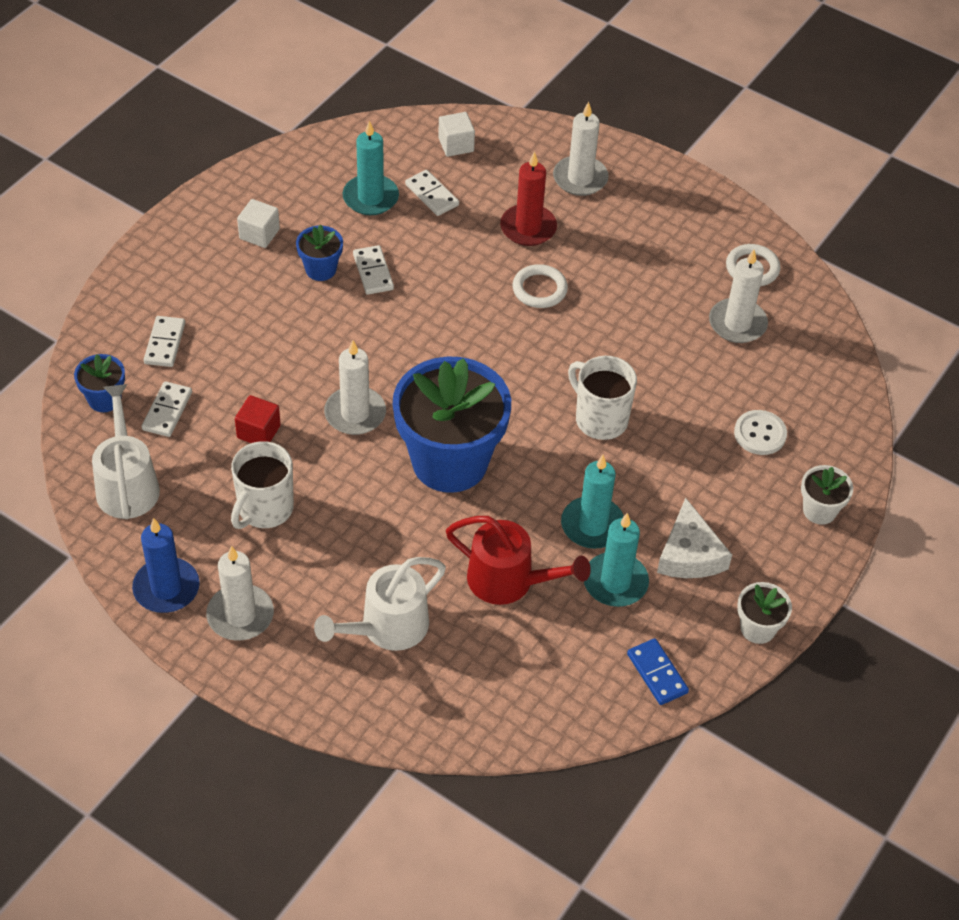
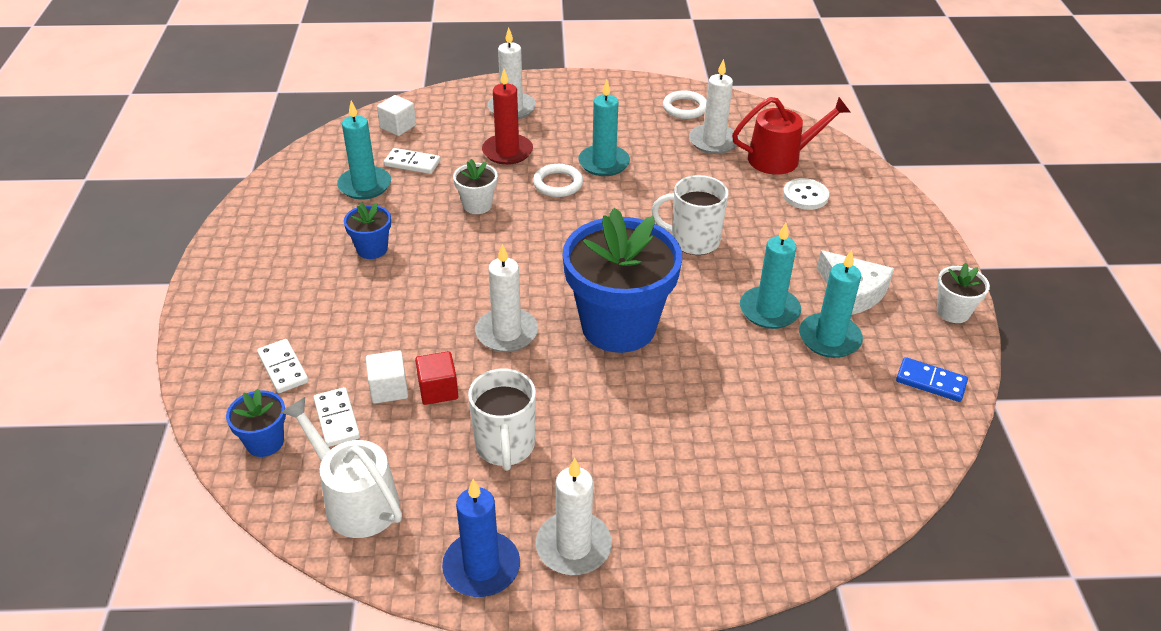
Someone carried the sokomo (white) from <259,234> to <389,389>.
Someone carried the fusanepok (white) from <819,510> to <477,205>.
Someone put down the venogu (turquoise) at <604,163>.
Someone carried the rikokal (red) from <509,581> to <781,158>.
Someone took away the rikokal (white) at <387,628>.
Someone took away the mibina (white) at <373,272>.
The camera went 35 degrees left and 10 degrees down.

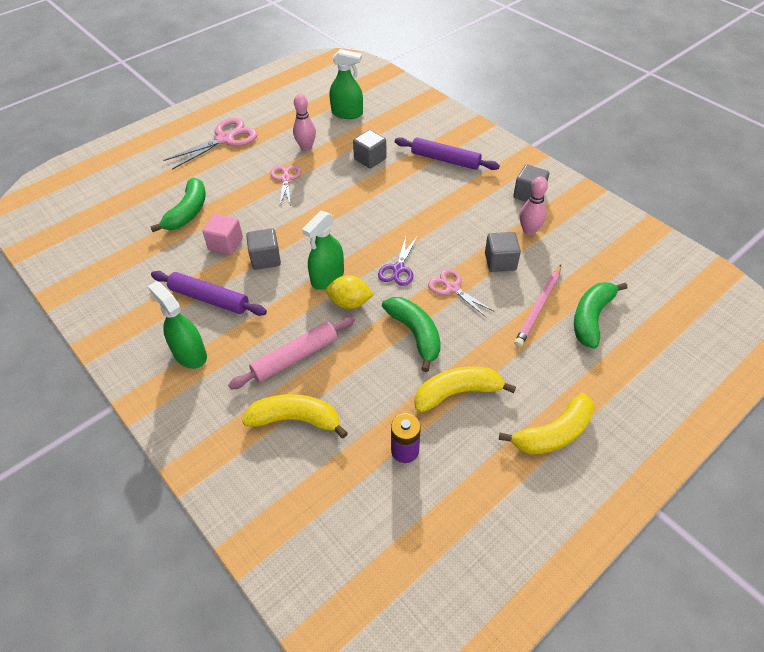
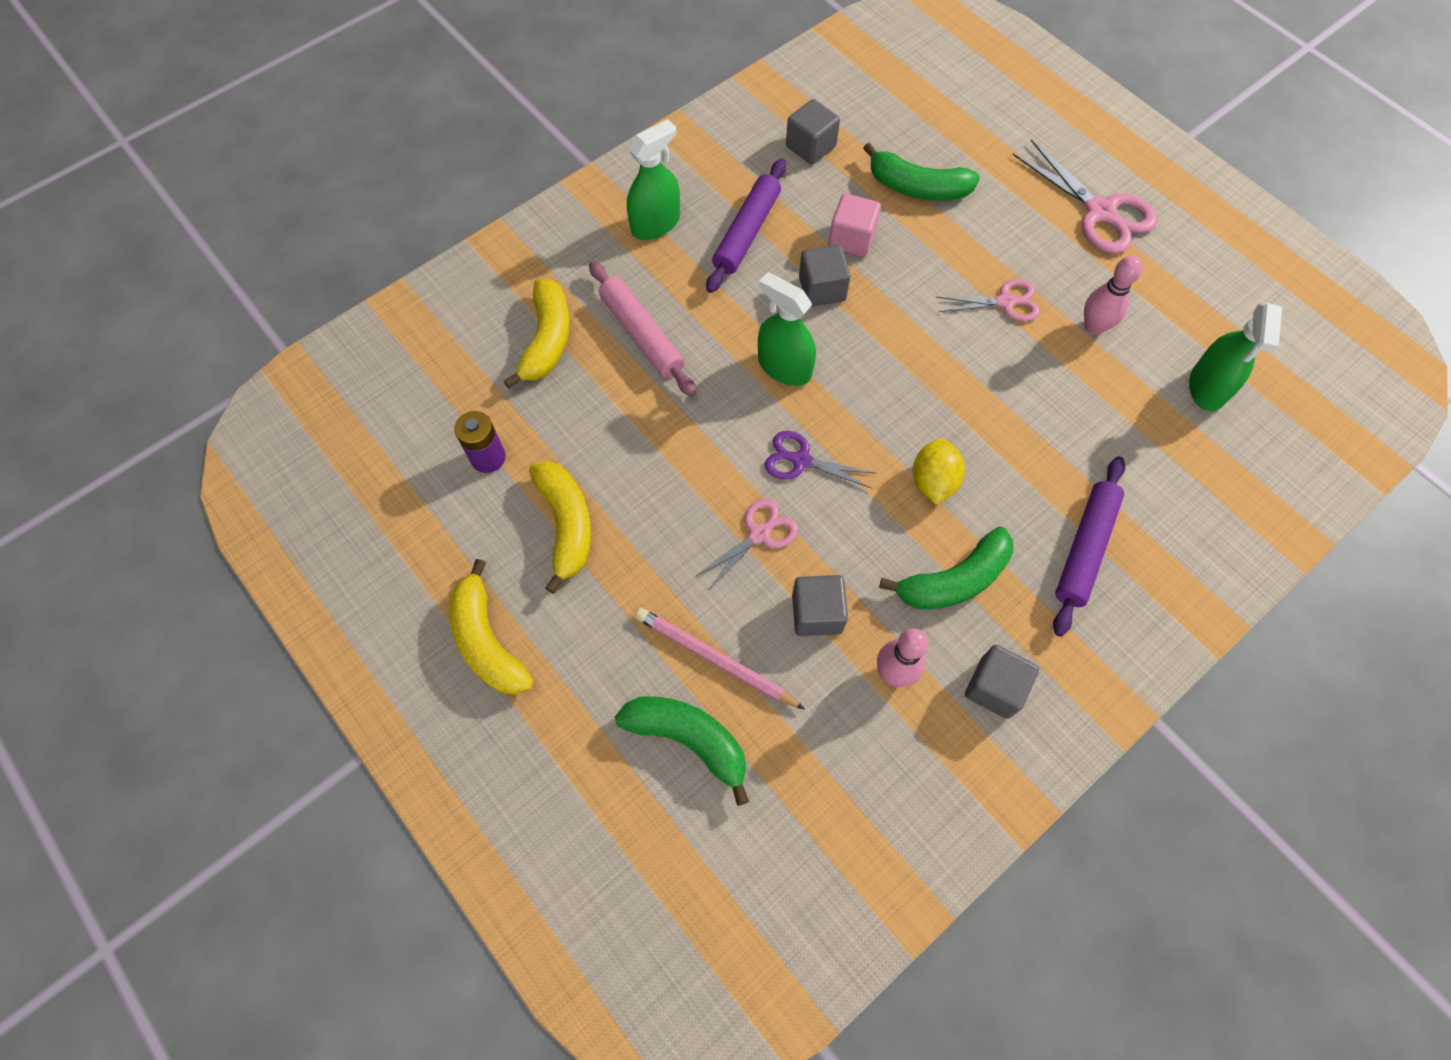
Someone carried the sokomo (grey) from <370,159> to <810,147>.
Someone carried the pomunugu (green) from <415,334> to <954,580>.
Someone carried the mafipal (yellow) from <350,303> to <933,481>.
The camera went 90 degrees right and 15 degrees up.

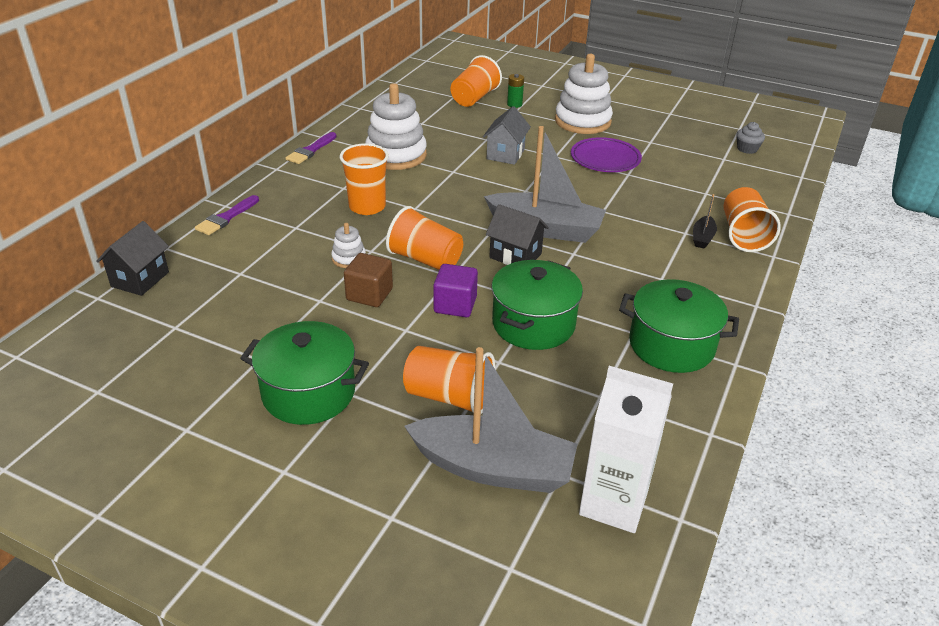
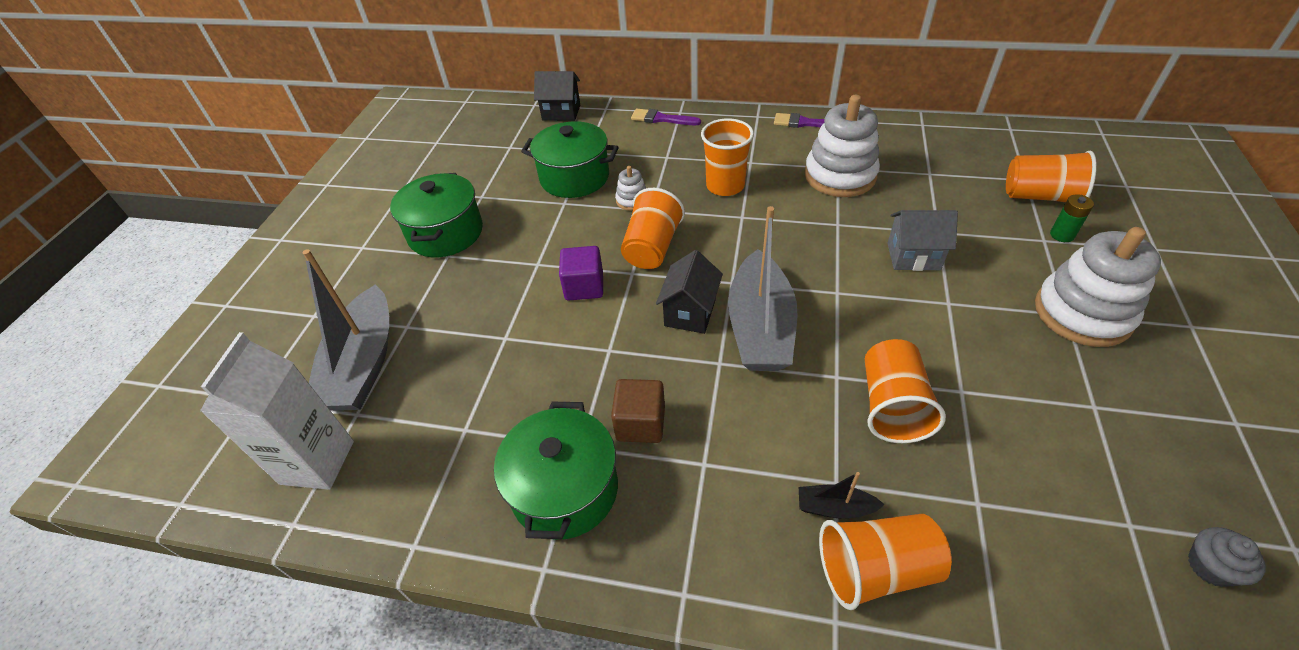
Someone carried the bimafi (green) from <533,324> to <574,177>.
Someone carried the sokomo (brown) from <369,294> to <640,423>.
Someone carried the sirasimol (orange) from <449,397> to <892,406>.
Someone took away the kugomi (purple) at <605,159>.
The camera went 80 degrees right and 10 degrees up.

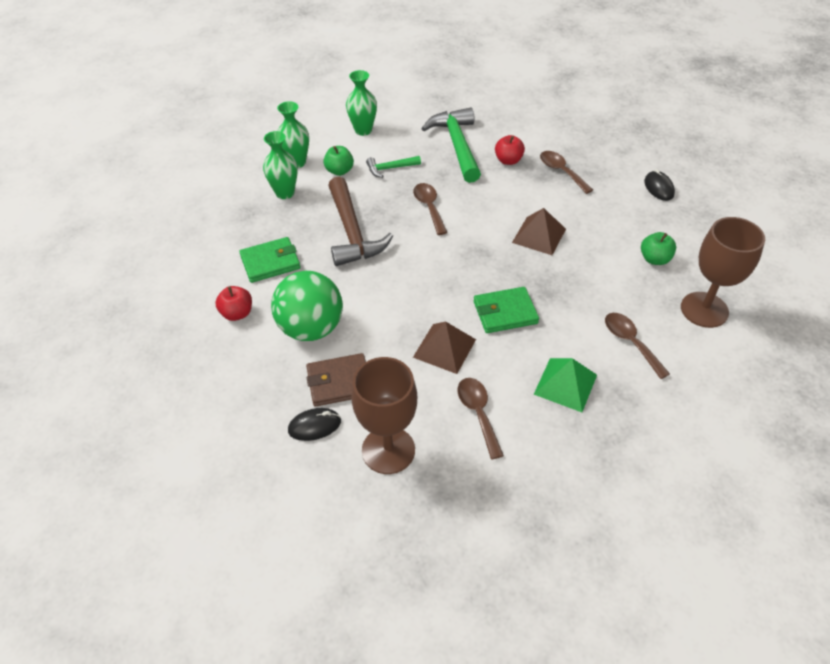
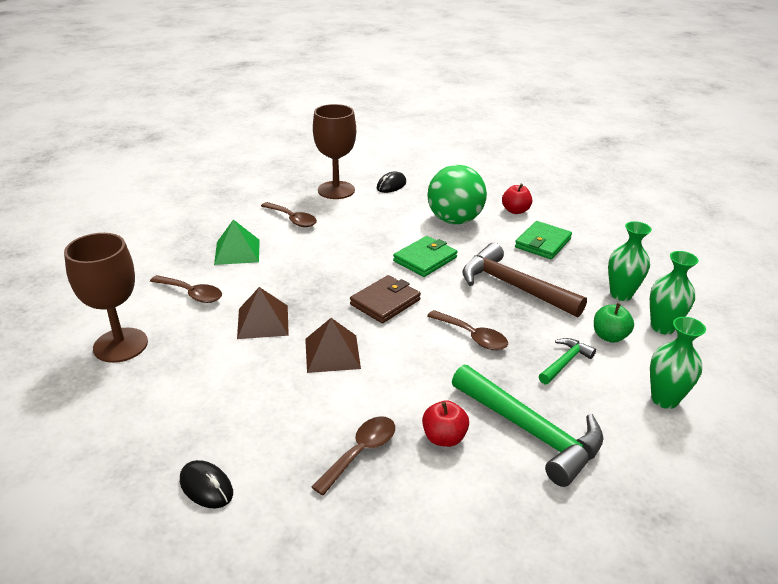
Someone carried the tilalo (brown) from <444,348> to <263,321>.
Someone rotated the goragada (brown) at <561,171> by 75 degrees counterclockwise.
Someone carried the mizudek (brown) from <339,382> to <385,302>.
Someone carried the mizudek (green) from <505,312> to <425,259>.
Someone took away the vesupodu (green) at <654,259>.
The camera went 145 degrees right and 15 degrees down.

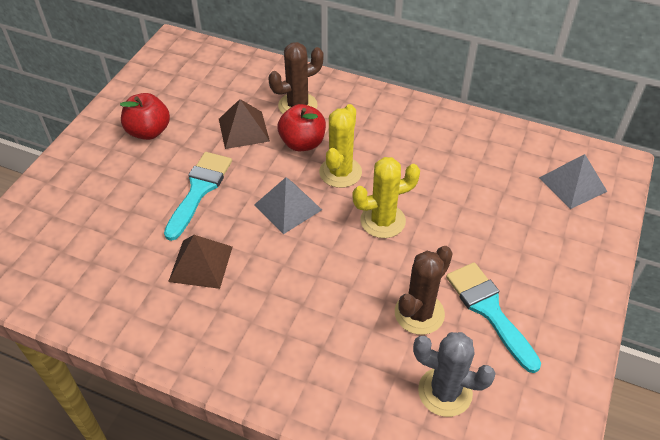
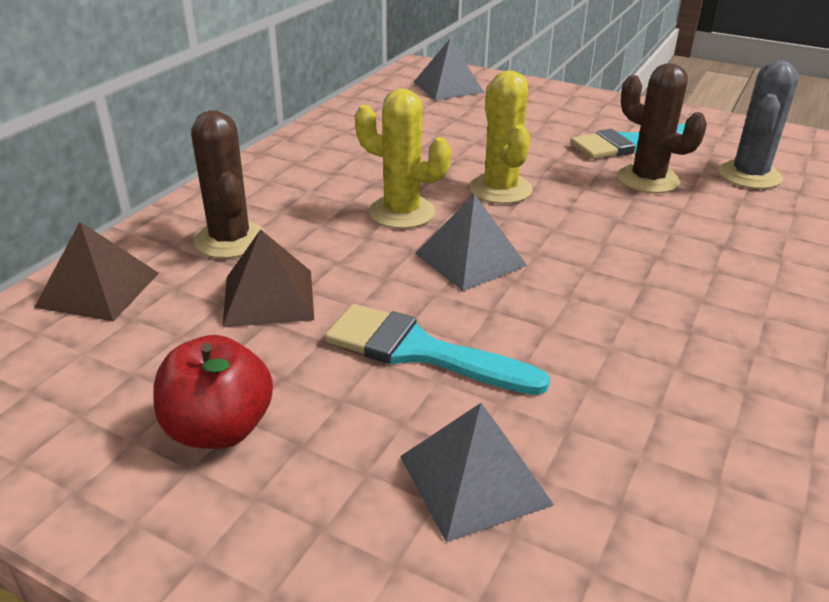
Someone carried the tilalo (brown) from <200,263> to <98,289>.
Someone put down the tilalo (grey) at <474,479>.
Someone took away the vesupodu (red) at <302,143>.
The camera went 85 degrees left and 15 degrees down.

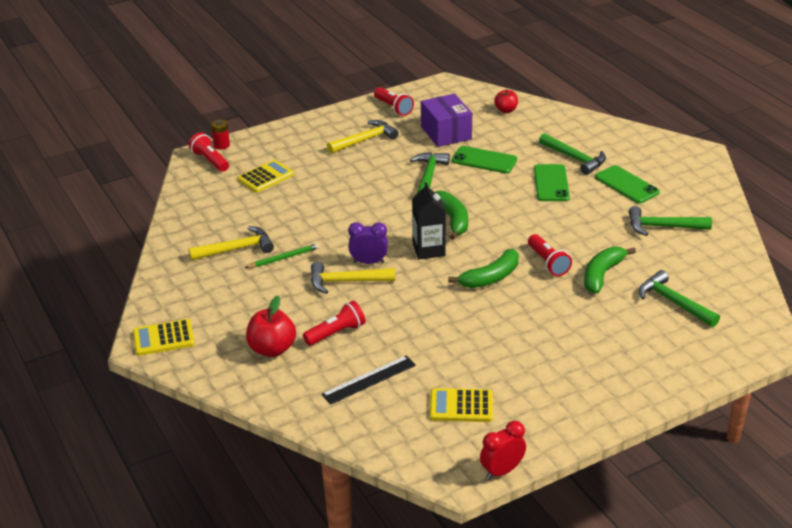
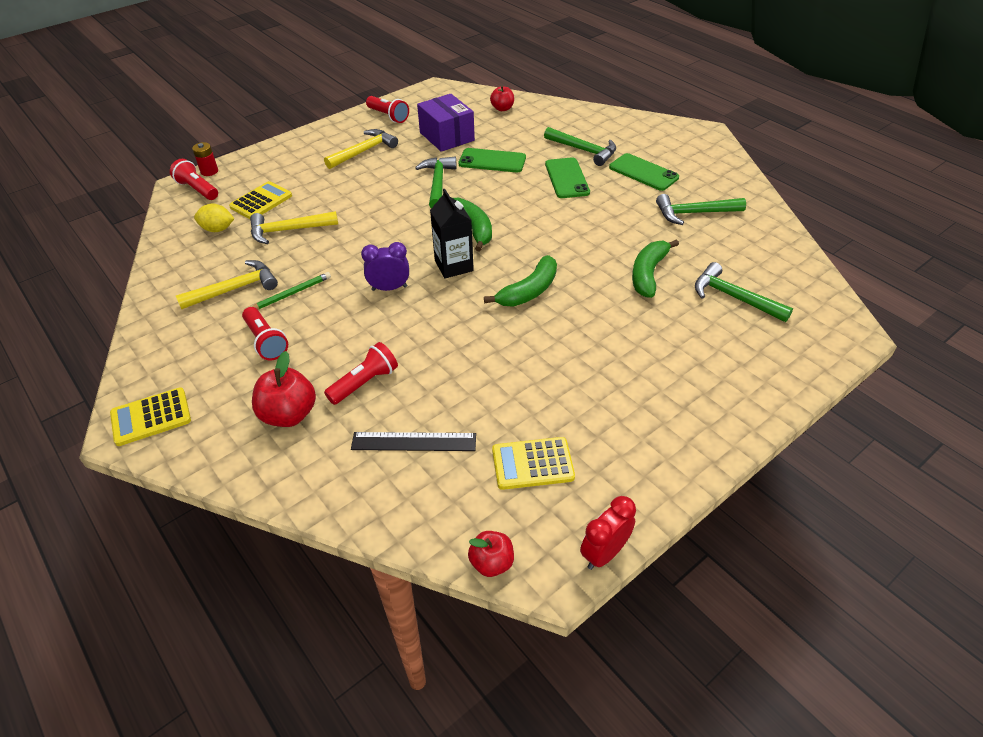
Someone put down the mafipal (yellow) at <218,229>.
Someone carried the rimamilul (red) from <548,263> to <266,341>.
Someone carried the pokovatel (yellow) from <346,282> to <288,230>.
Someone rotated the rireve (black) at <369,379> by 45 degrees clockwise.
Someone put down the vesupodu (red) at <491,563>.
The camera went 10 degrees left and 10 degrees up.

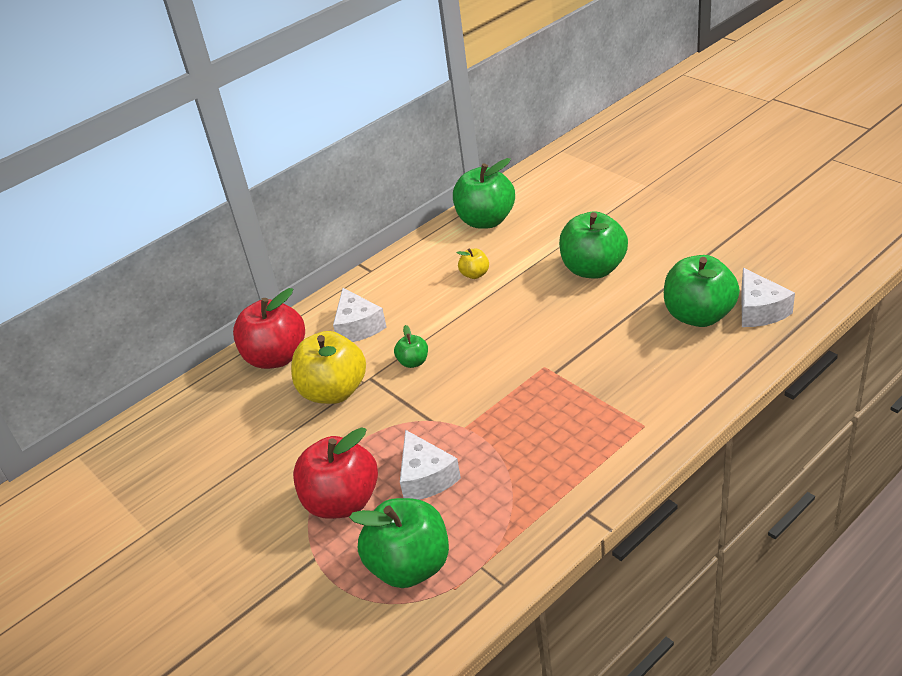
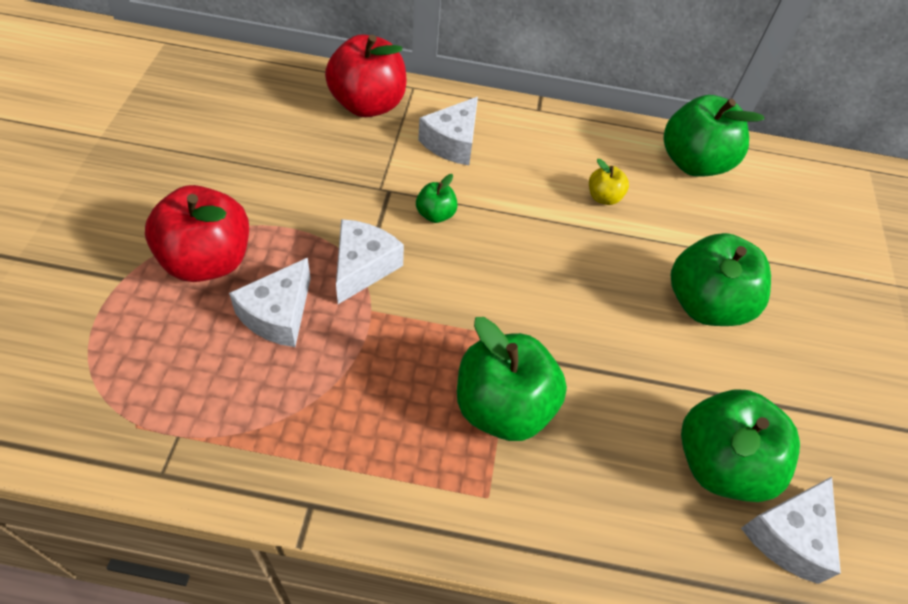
Someone put down the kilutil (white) at <363,267>.
Someone carried the vesupodu (green) from <410,566> to <503,407>.
Someone took away the vesupodu (yellow) at <334,391>.
The camera went 40 degrees right and 15 degrees up.

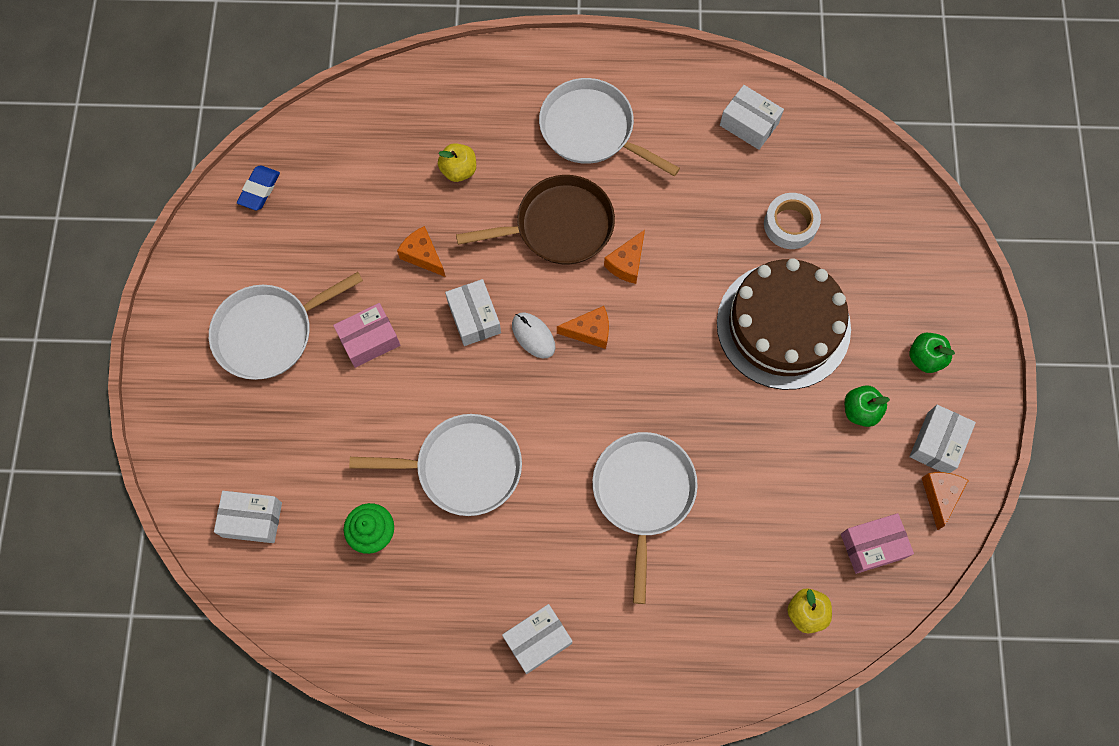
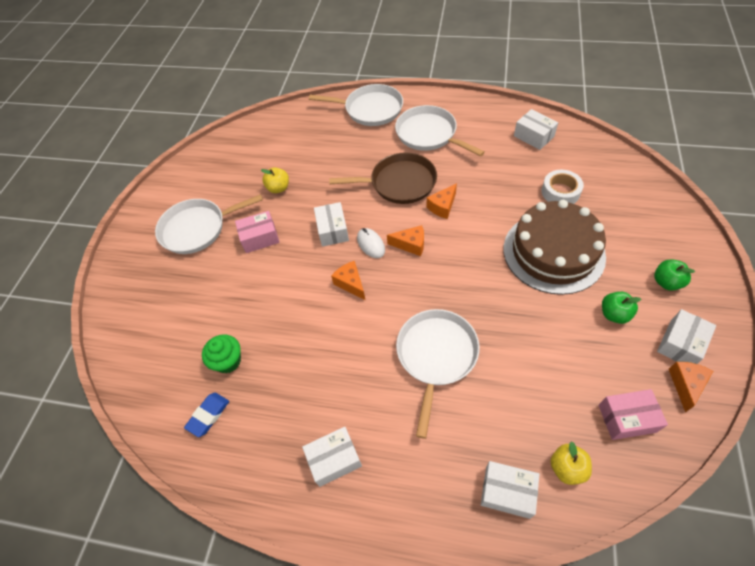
Someone carried the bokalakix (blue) from <259,190> to <208,415>.
Someone carried the vesupodu (yellow) from <459,170> to <278,188>.
Someone carried the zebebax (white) from <463,467> to <370,109>.
Someone carried the kilutil (orange) from <423,255> to <350,283>.
Someone carried the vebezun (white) from <252,520> to <507,492>.
The camera went 15 degrees right and 15 degrees down.

